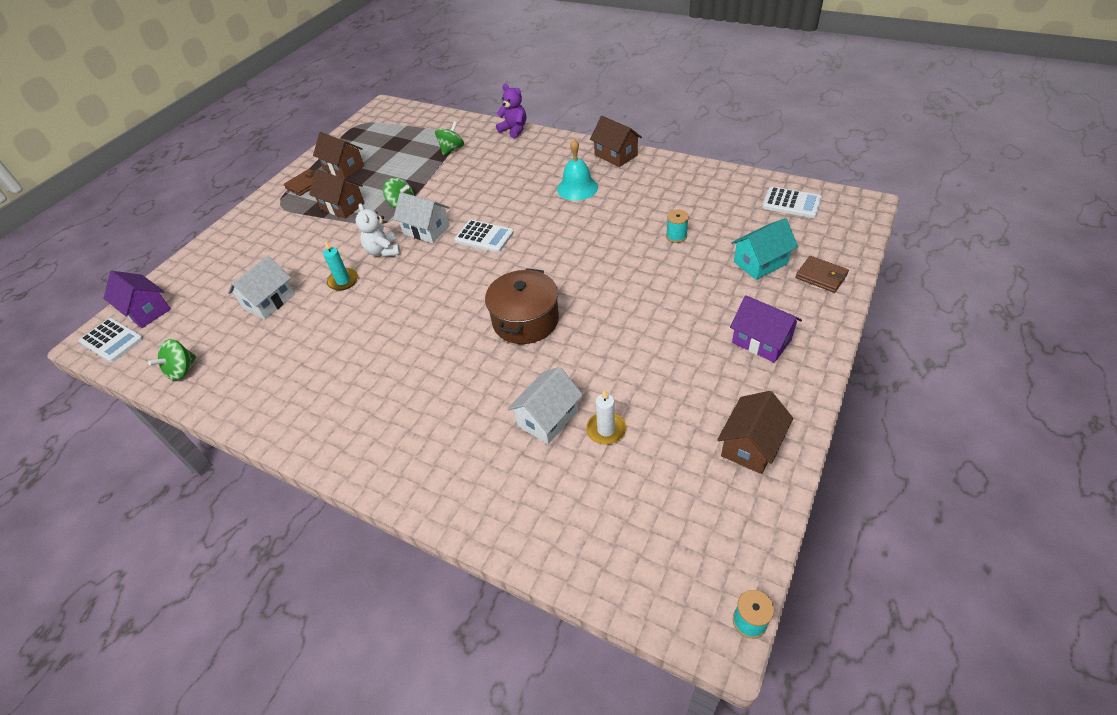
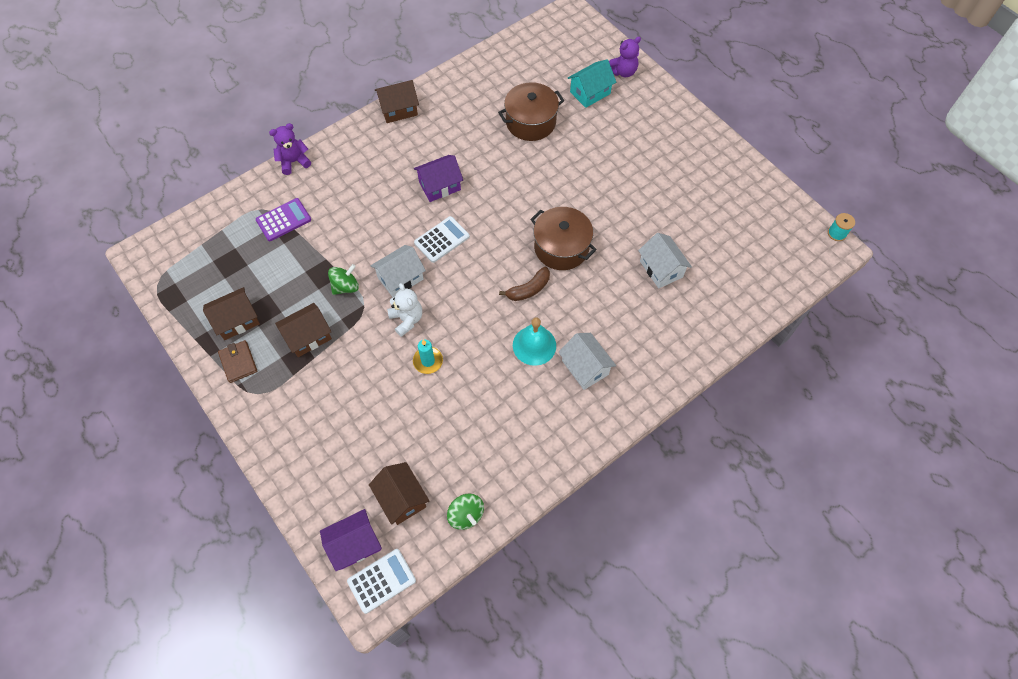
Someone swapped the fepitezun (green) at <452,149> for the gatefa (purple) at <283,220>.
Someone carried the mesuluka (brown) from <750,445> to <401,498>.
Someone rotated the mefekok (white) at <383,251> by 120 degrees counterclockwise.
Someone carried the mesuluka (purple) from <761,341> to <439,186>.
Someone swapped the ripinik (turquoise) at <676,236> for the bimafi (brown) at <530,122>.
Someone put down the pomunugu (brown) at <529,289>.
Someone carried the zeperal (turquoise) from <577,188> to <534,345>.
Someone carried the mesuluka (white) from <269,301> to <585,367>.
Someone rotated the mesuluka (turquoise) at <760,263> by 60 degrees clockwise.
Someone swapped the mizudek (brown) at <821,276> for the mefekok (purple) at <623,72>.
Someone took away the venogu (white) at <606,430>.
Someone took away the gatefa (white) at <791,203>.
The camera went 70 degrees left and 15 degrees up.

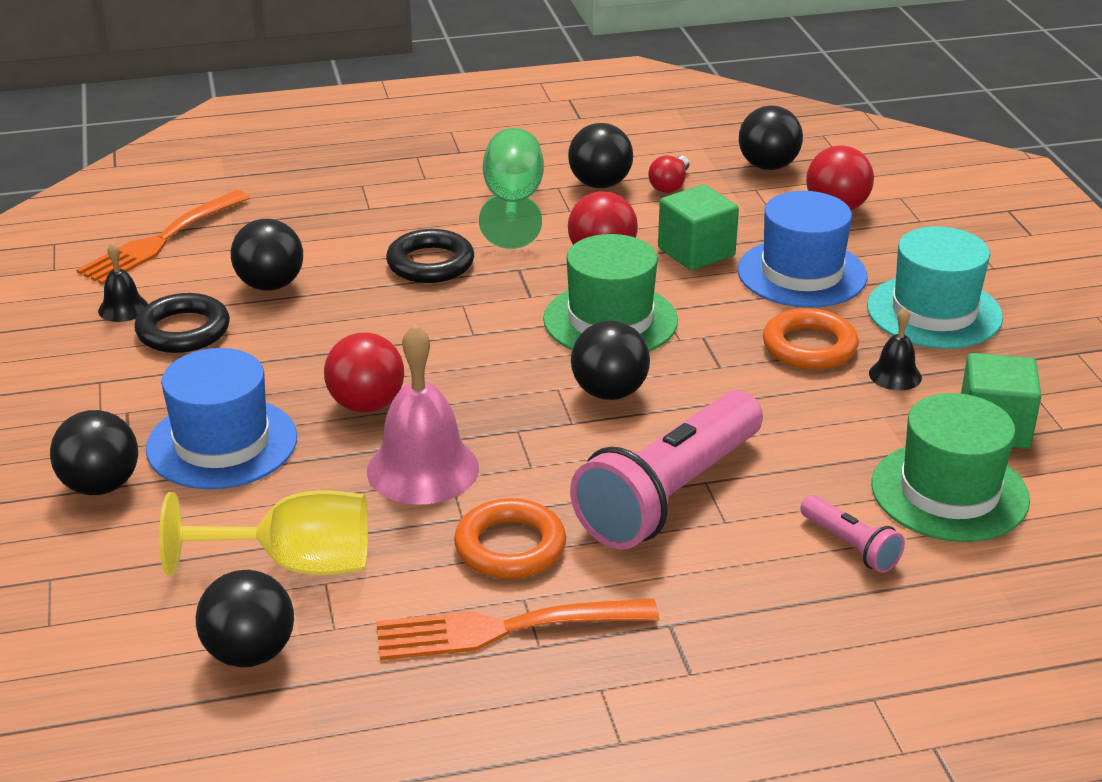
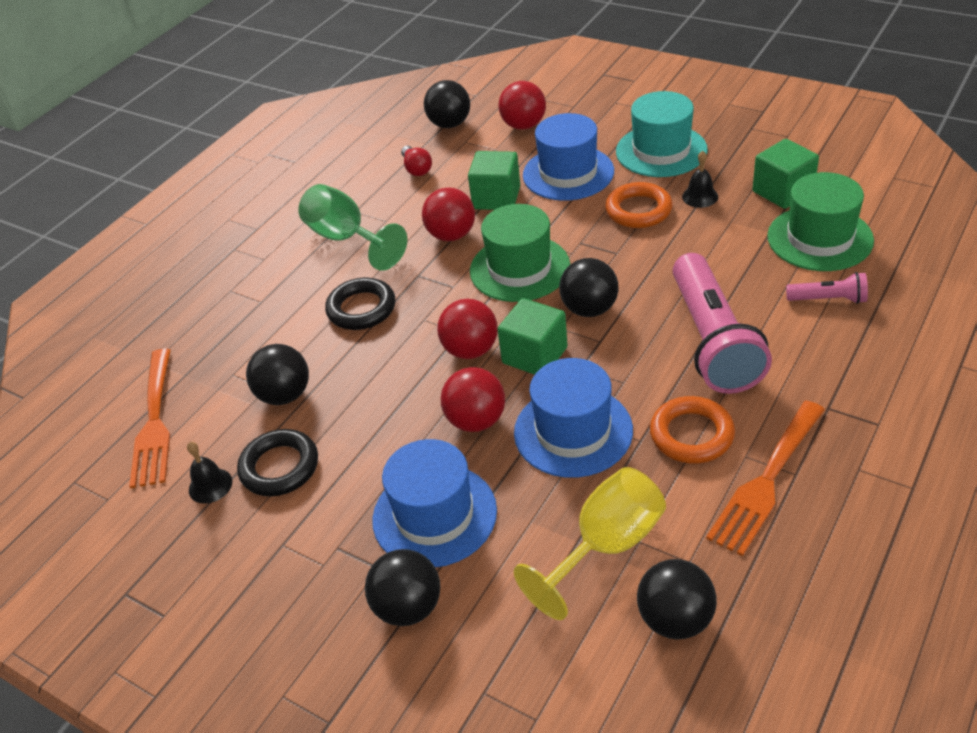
Someone put down the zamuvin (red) at <471,350>.
Someone put down the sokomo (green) at <534,355>.
Someone swapped the zeperal (pink) at <423,469> for the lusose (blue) at <573,431>.
Someone took away the zamuvin (black) at <600,184>.
The camera went 40 degrees left and 10 degrees up.

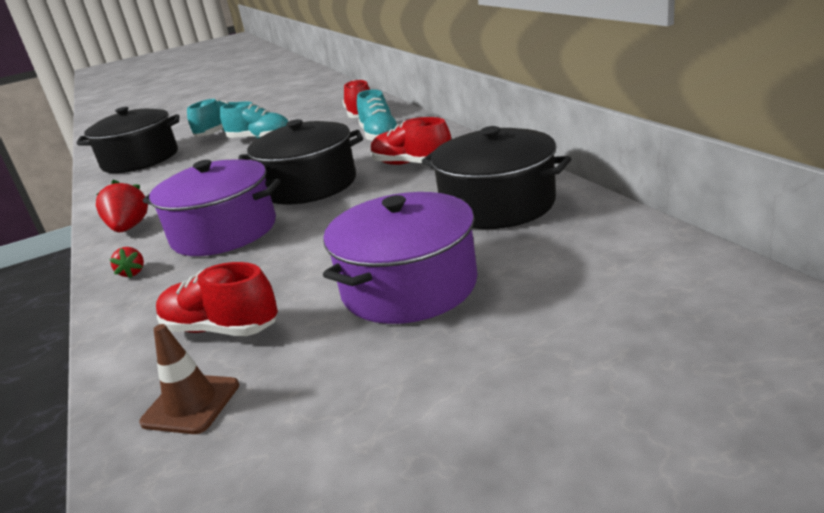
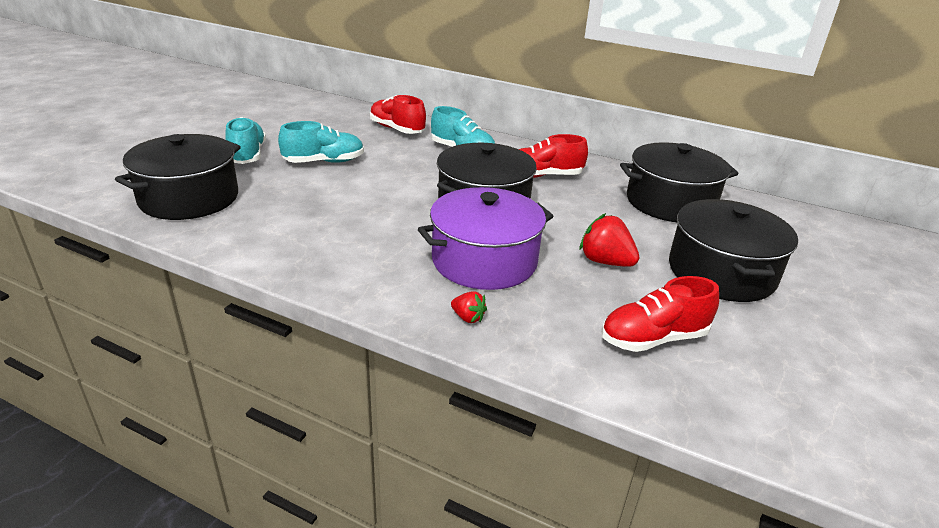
Someone carried the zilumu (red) from <129,228> to <605,262>.
Someone repainted the bimafi (purple) at <409,286>, which became the bimafi (black) at <721,272>.
Someone took away the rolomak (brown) at <191,404>.
The camera went 45 degrees left and 5 degrees up.

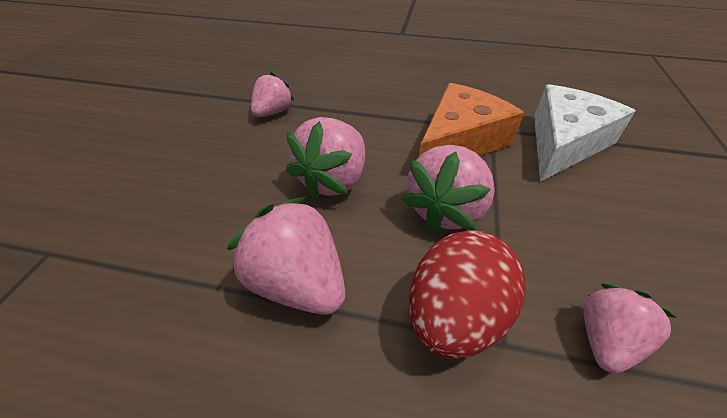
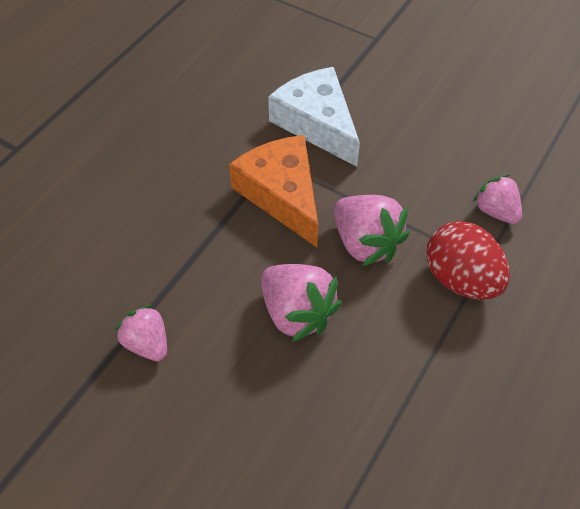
Someone took away the zilumu (pink) at <297,283>.
The camera went 70 degrees left and 10 degrees up.

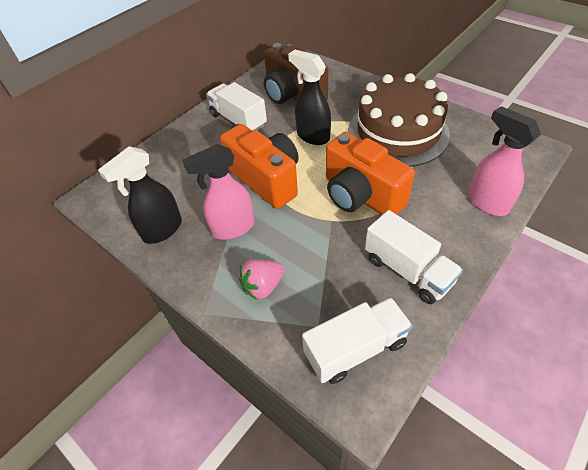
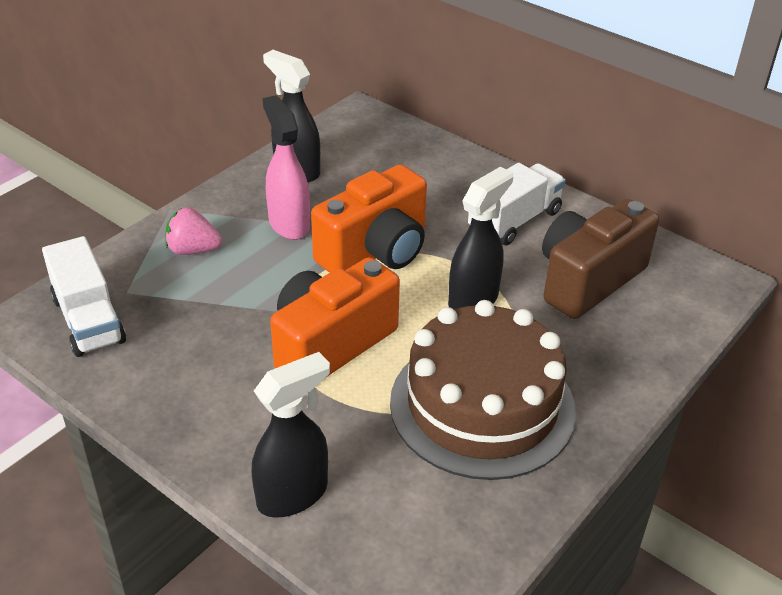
Someone rotated the zilumu (pink) at <263,286> by 45 degrees counterclockwise.
Someone repainted the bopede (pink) at <486,202>, which became the bopede (black) at <293,495>.
Someone took away the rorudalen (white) at <407,270>.
The camera went 85 degrees right and 10 degrees down.

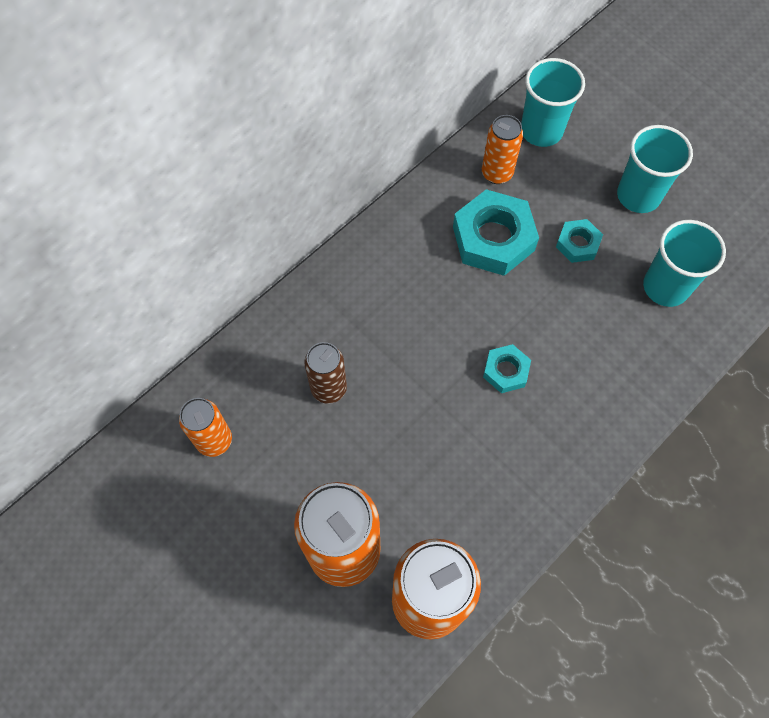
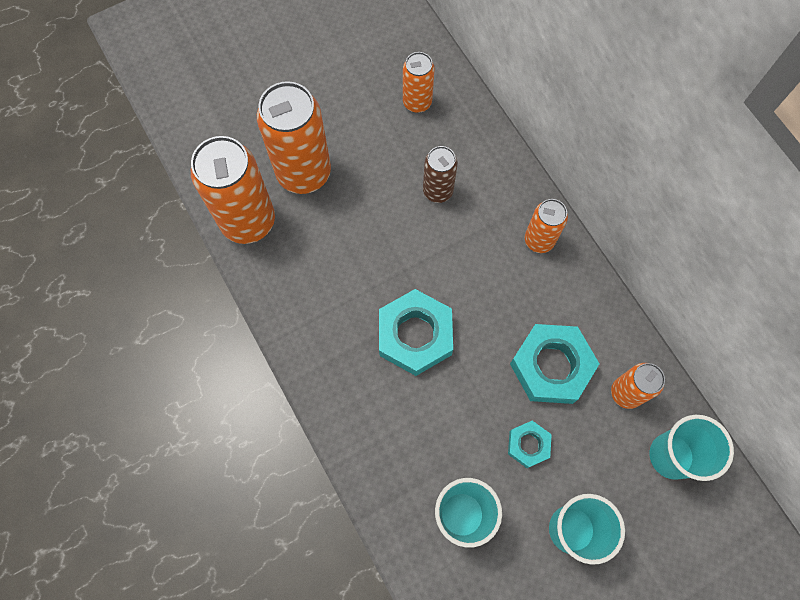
Someone scaled the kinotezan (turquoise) at <506,371> by 1.88.
Someone put down the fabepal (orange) at <539,240>.
The camera went 105 degrees right and 5 degrees up.

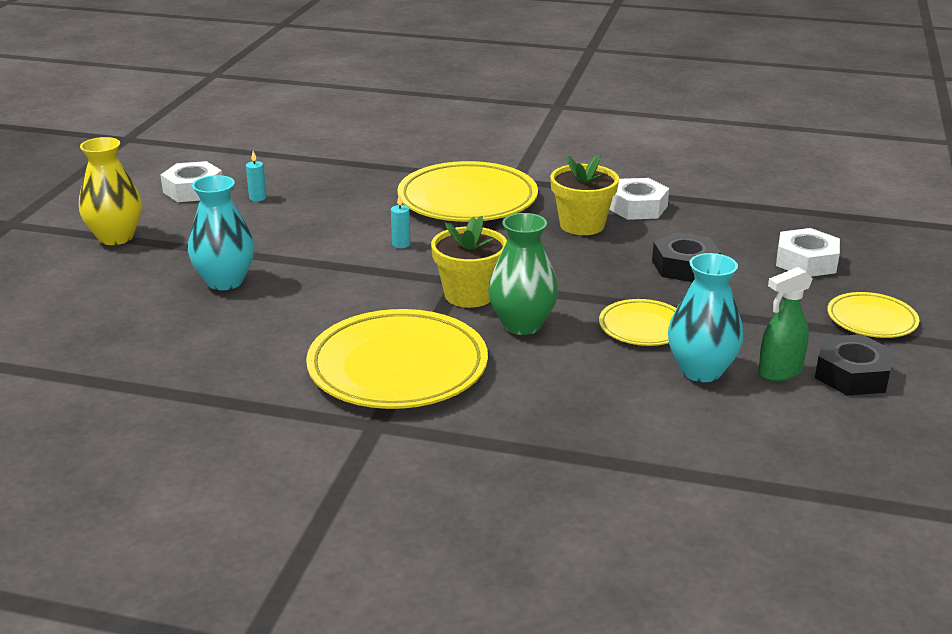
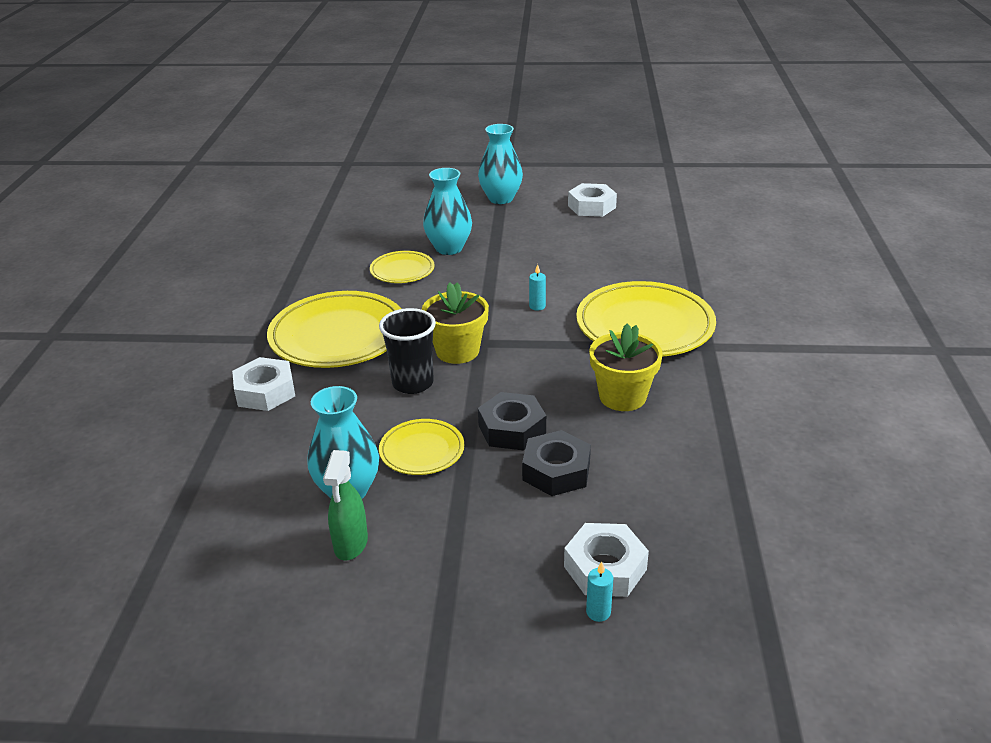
Someone carried the kinotezan (white) from <637,207> to <265,392>.
Someone rotated the bopede (green) at <779,372> by 135 degrees counterclockwise.
Someone carried the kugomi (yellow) from <871,320> to <402,270>.
Someone swapped the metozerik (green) at <522,325> for the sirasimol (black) at <412,383>.
Someone repainted the metozerik (yellow) at <116,237>, which became the metozerik (turquoise) at <501,198>.
Someone carried the kinotezan (black) from <852,375> to <512,429>.
Someone carried the venogu (turquoise) from <257,198> to <598,612>.
The camera went 80 degrees right and 5 degrees up.

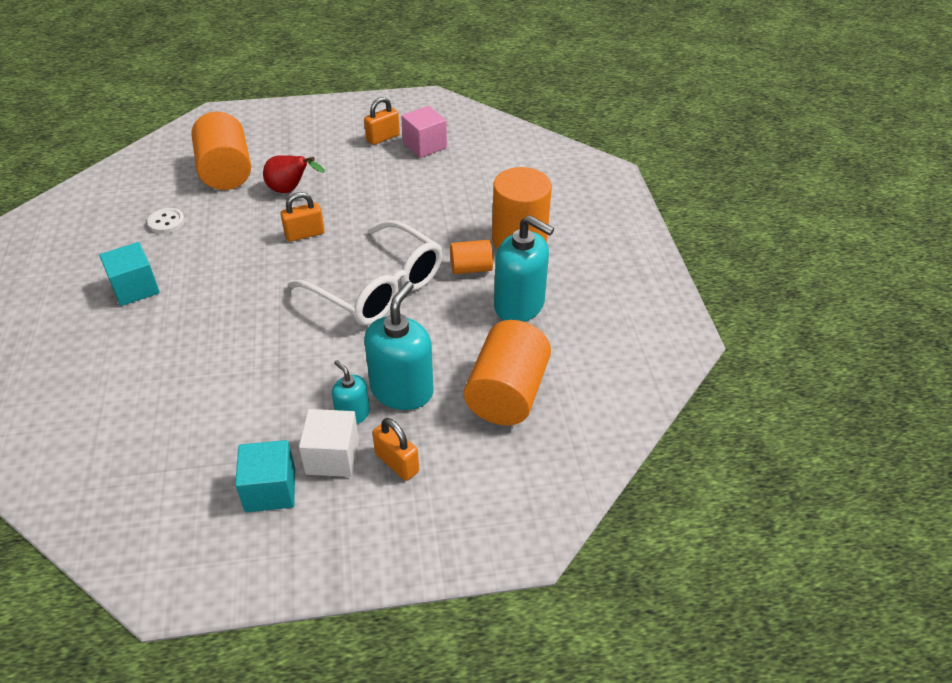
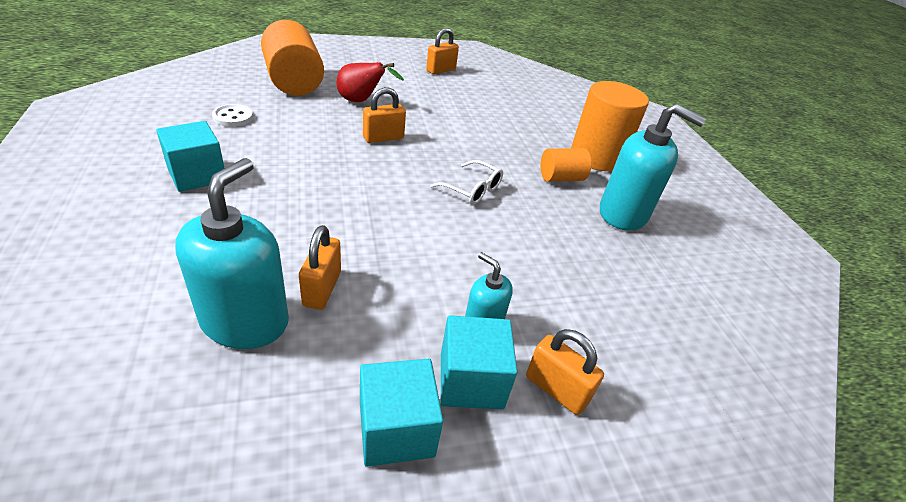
Someone carried the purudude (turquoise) from <402,390> to <245,321>.
Someone put down the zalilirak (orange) at <322,289>.
Someone scaled the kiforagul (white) at <377,287> by 0.45.
Someone repainted the sokomo (white) at <332,457>, which became the sokomo (turquoise) at <471,380>.
Someone took away the sokomo (pink) at <424,145>.
Someone took away the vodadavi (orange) at <506,393>.
The camera went 10 degrees left and 5 degrees down.

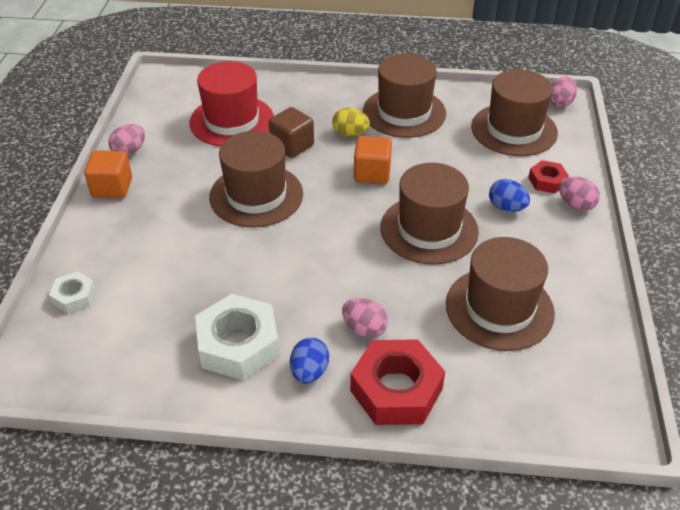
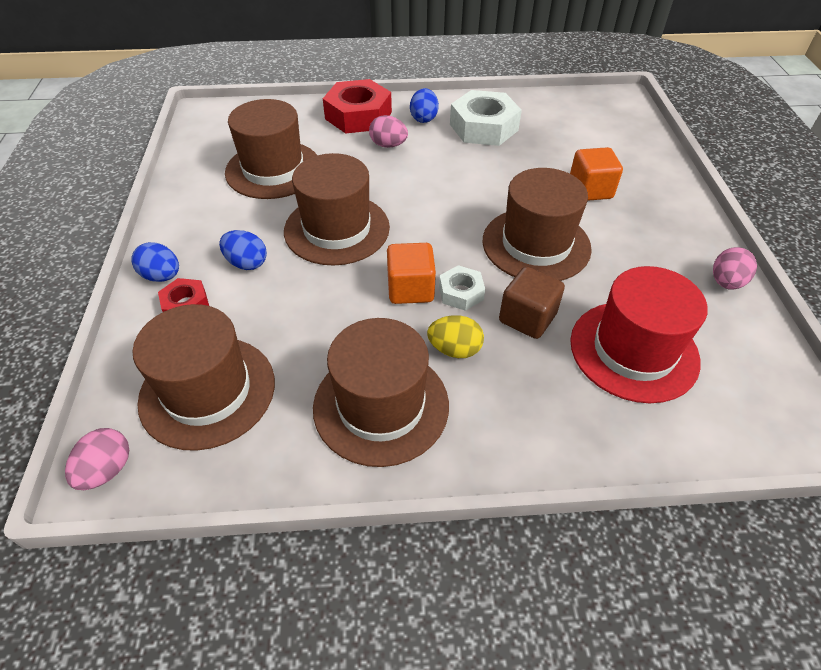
Someone repainted the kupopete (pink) at <575,205>, which became the kupopete (blue) at <162,276>.
Someone carried the kinotezan (white) from <74,297> to <461,293>.
Someone carried the sokomo (orange) from <112,188> to <590,190>.
The camera went 170 degrees right and 5 degrees up.

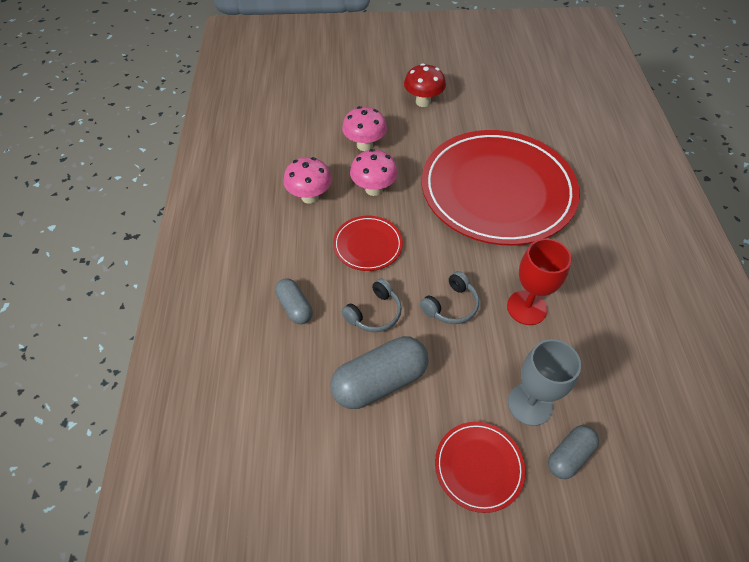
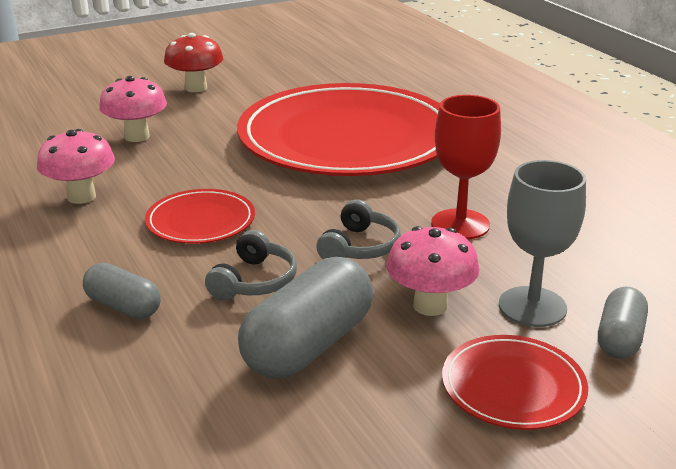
Someone carried the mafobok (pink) from <373,189> to <430,305>.
The camera went 25 degrees left and 25 degrees down.

